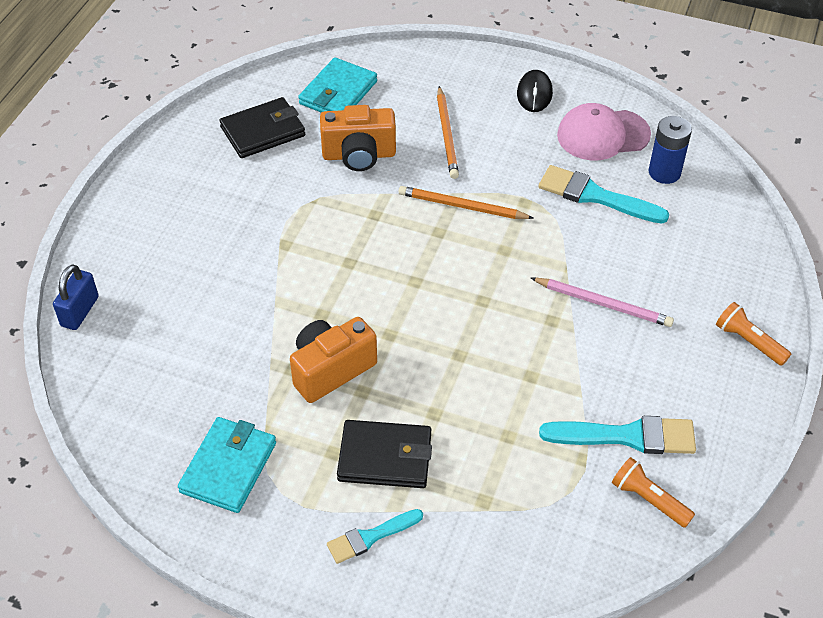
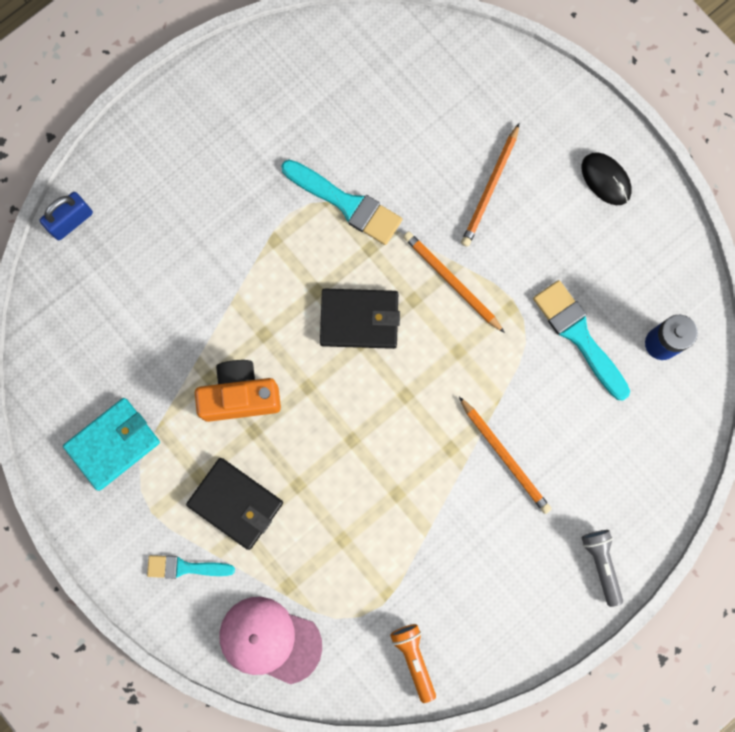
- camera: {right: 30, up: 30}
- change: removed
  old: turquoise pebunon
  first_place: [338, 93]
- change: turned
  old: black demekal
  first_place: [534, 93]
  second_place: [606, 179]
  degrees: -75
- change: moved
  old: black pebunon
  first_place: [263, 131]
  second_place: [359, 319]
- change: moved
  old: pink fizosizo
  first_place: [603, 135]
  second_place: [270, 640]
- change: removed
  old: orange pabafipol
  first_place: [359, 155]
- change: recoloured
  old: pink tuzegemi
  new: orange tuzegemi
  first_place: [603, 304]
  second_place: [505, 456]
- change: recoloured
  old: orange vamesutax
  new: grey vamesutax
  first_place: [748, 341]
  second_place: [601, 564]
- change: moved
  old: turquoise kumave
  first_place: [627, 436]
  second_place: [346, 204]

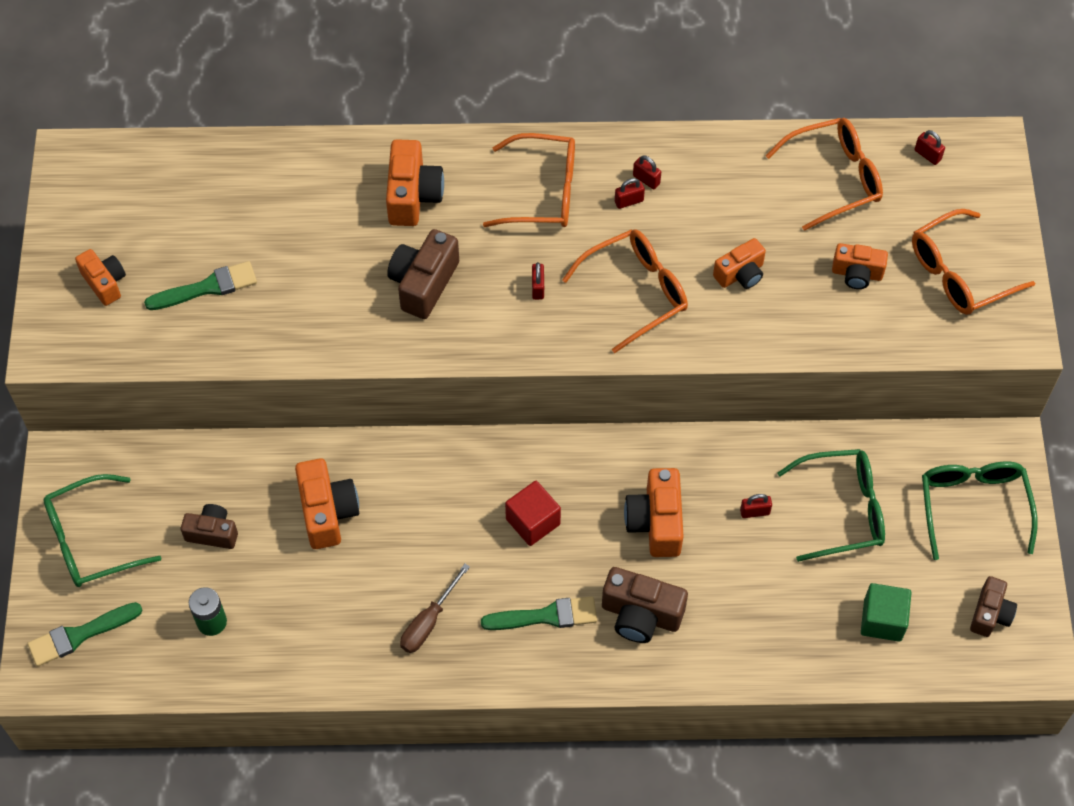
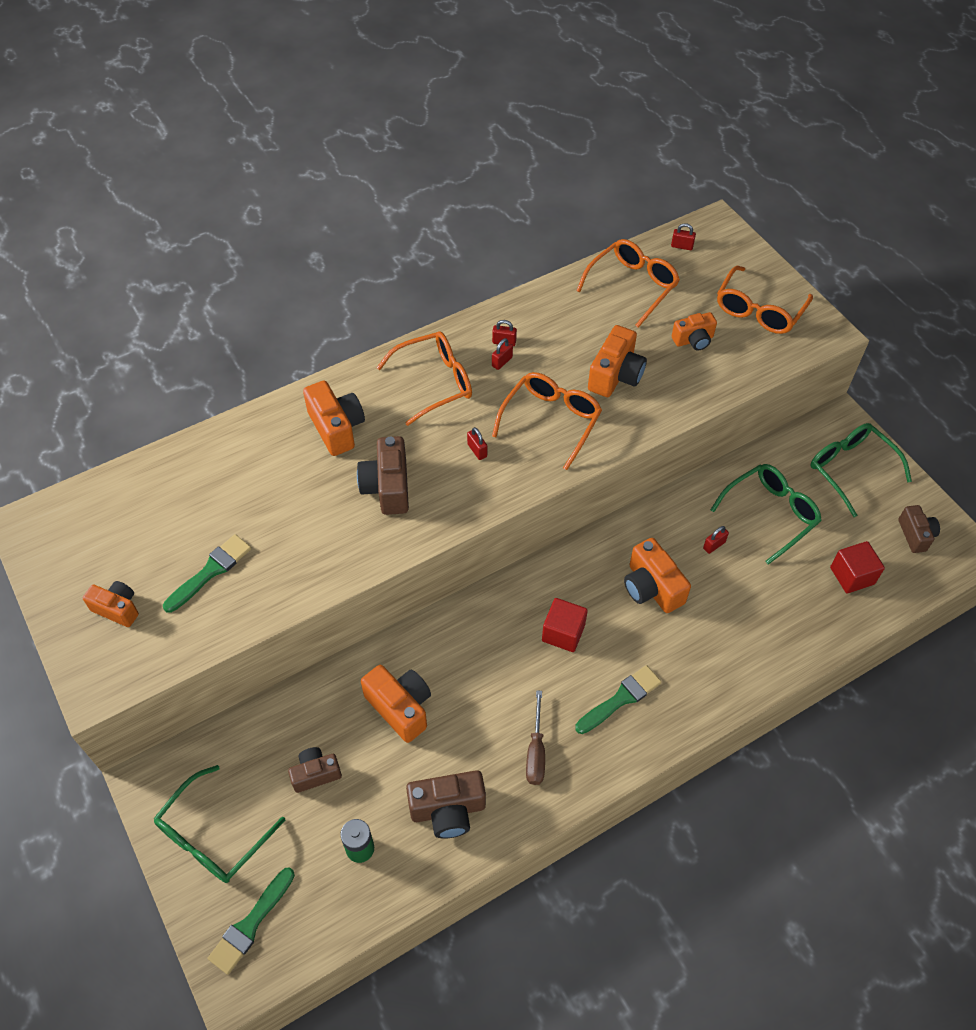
- camera: {right: -30, up: -5}
- change: resized
  old: orange pabafipol
  first_place: [740, 274]
  second_place: [615, 375]
  factor: 1.53
- change: moved
  old: brown pabafipol
  first_place: [641, 615]
  second_place: [448, 810]
- change: recoloured
  old: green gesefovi
  new: red gesefovi
  first_place: [882, 620]
  second_place: [852, 576]

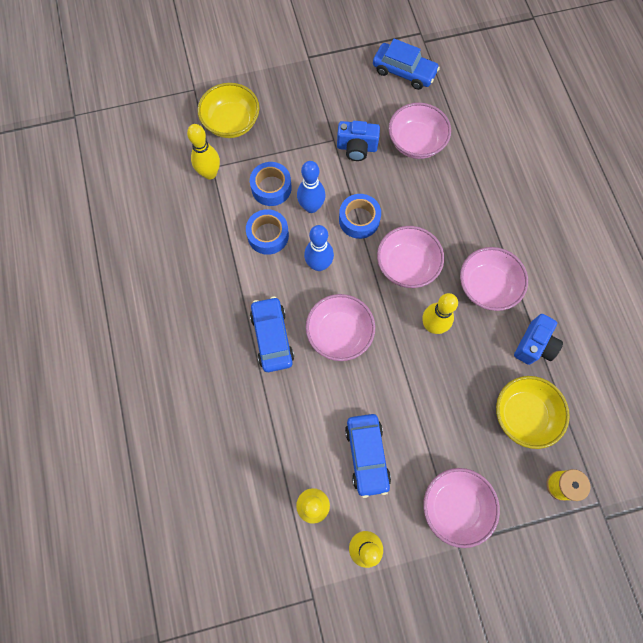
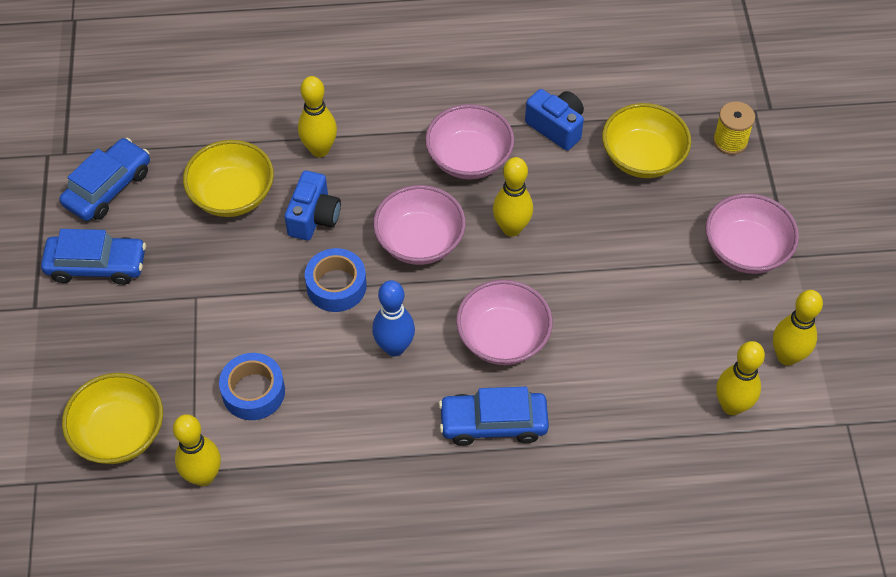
- camera: {right: -80, up: -15}
- change: recoloured
  old: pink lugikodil
  new: yellow lugikodil
  first_place: [416, 142]
  second_place: [232, 195]
- change: moved
  old: blue pabafipol
  first_place: [357, 148]
  second_place: [314, 217]
- change: removed
  old: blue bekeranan
  first_place: [311, 207]
- change: removed
  old: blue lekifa
  first_place: [268, 235]
- change: moved
  old: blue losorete
  first_place: [367, 455]
  second_place: [97, 265]
- change: added
  new: yellow bekeranan
  second_place: [320, 149]

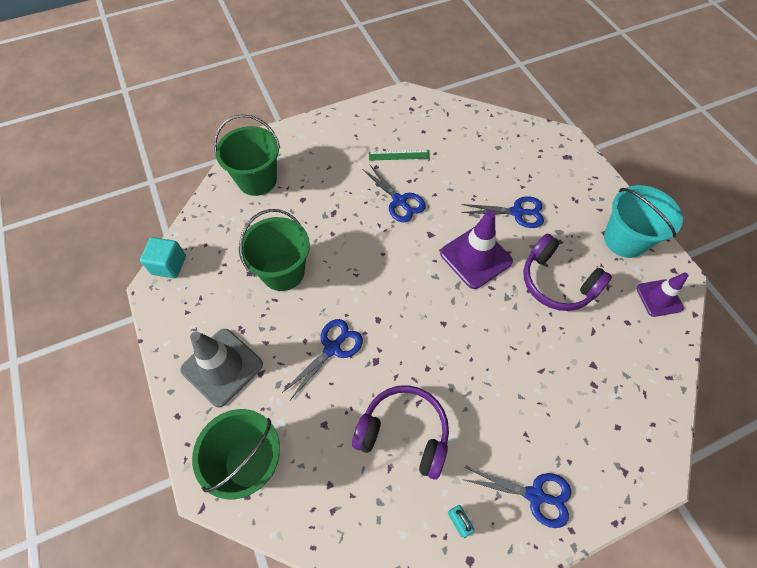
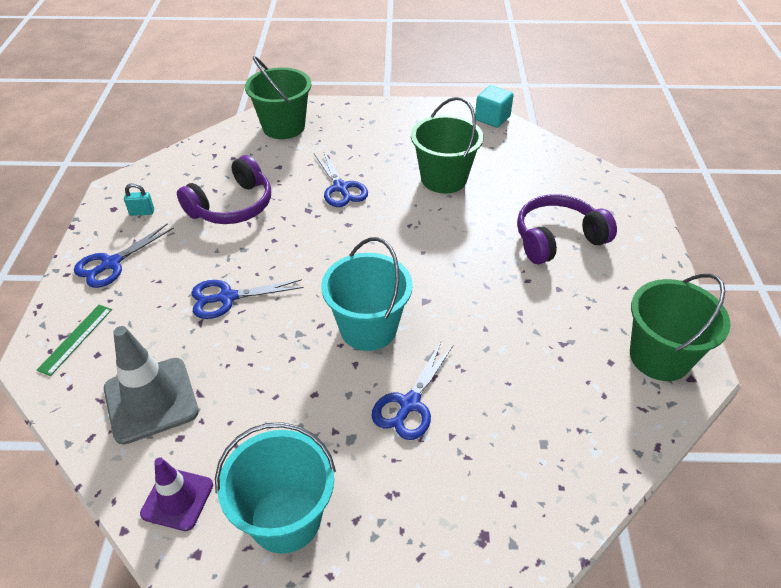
- camera: {right: 115, up: -15}
- change: moved
  old: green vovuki
  first_place: [257, 180]
  second_place: [659, 357]
- change: moved
  old: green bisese
  first_place: [399, 155]
  second_place: [76, 339]
- change: moved
  old: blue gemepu
  first_place: [399, 201]
  second_place: [227, 298]
- change: replaced
  old: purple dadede
  new: turquoise vovuki
  first_place: [475, 257]
  second_place: [368, 328]
- change: moved
  old: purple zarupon
  first_place: [557, 282]
  second_place: [557, 239]
- change: moved
  old: grey dadede
  first_place: [222, 367]
  second_place: [151, 400]

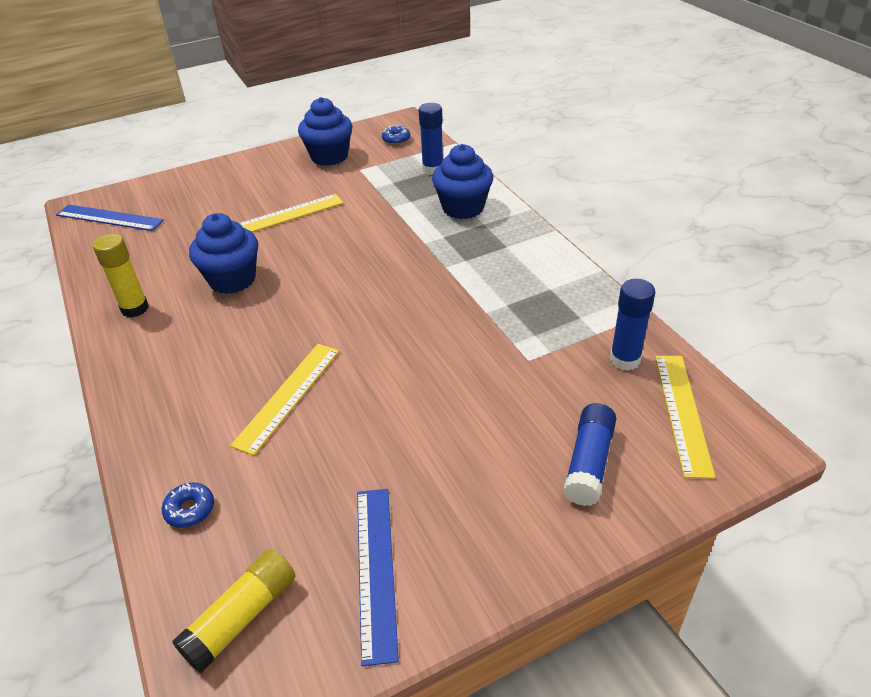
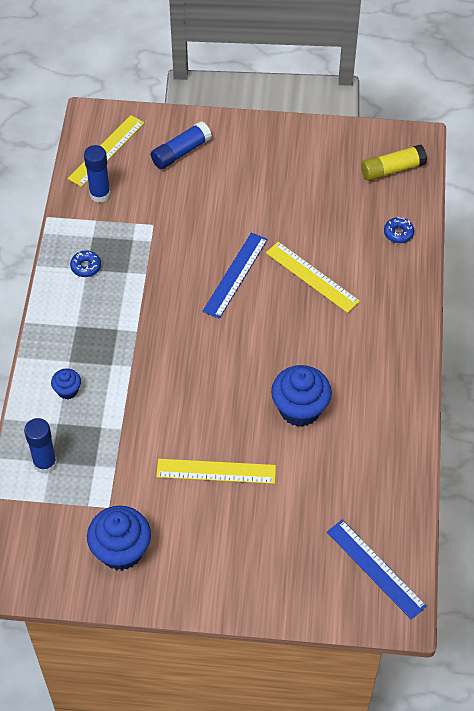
- camera: {right: -150, up: 15}
- change: moved
  old: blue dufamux
  first_place: [396, 139]
  second_place: [86, 266]
- change: resized
  old: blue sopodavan
  first_place: [463, 208]
  second_place: [67, 390]
  factor: 0.51
- change: removed
  old: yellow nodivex
  first_place: [135, 309]
- change: turned
  old: yellow bisese
  first_place: [288, 396]
  second_place: [312, 277]
  degrees: 75
- change: moved
  old: blue bisese
  first_place: [375, 569]
  second_place: [235, 275]

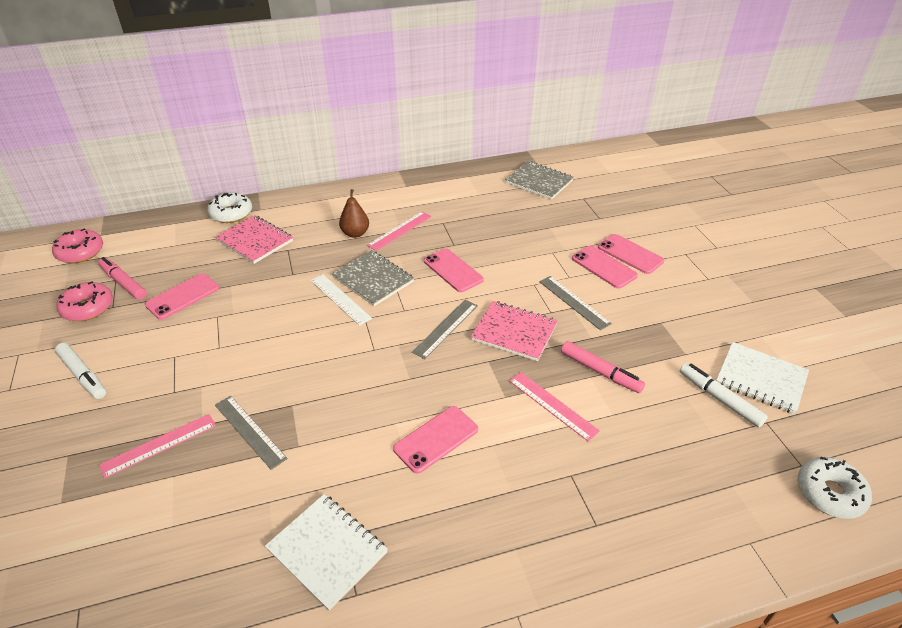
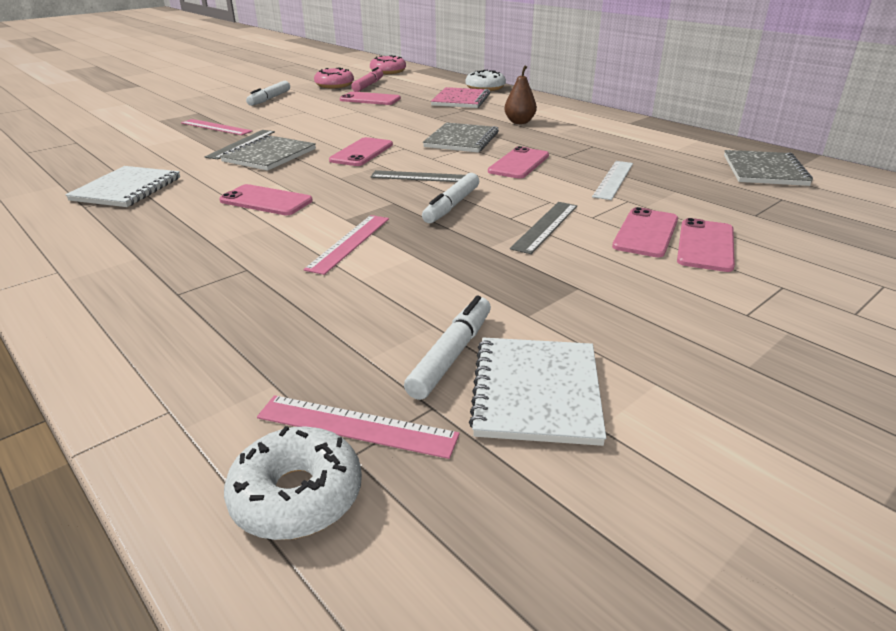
- camera: {right: 65, up: -10}
- change: moved
  old: pink bisese
  first_place: [400, 231]
  second_place: [356, 426]
- change: moved
  old: white bisese
  first_place: [340, 299]
  second_place: [613, 179]
- change: replaced
  old: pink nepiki
  new: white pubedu
  first_place: [514, 332]
  second_place: [451, 206]
- change: removed
  old: pink pubedu
  first_place: [600, 372]
- change: added
  new: grey nepiki
  second_place: [269, 155]
- change: added
  new: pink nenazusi
  second_place: [362, 152]

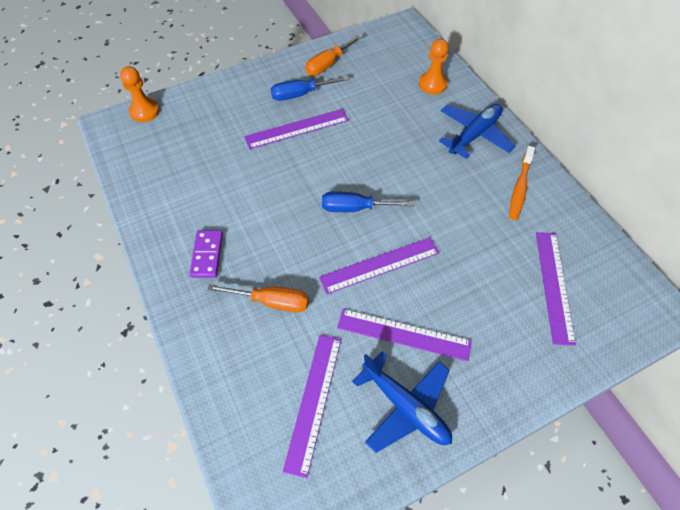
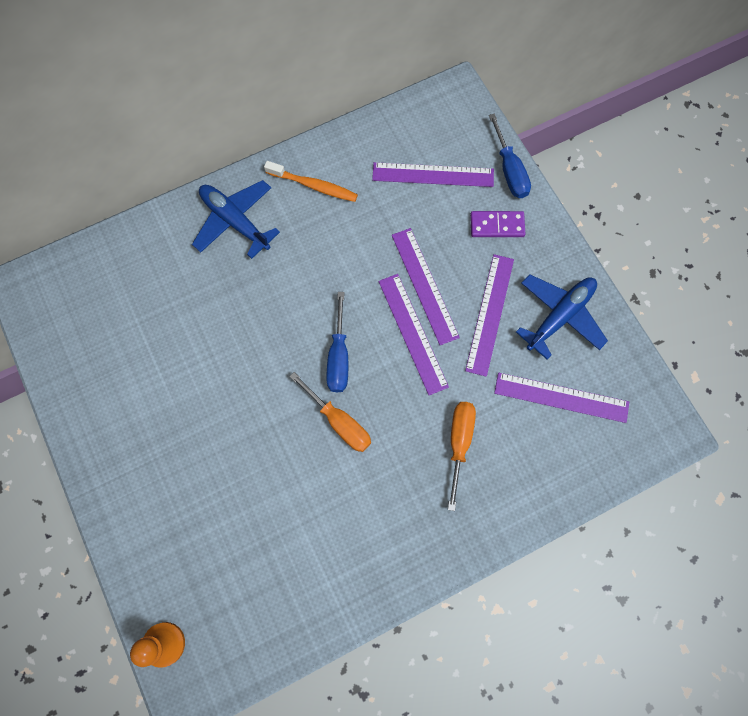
- camera: {right: -90, up: 15}
- change: moved
  old: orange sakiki
  first_place: [328, 64]
  second_place: [339, 422]
- change: removed
  old: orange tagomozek
  first_place: [432, 84]
- change: moved
  old: blue sakiki
  first_place: [300, 94]
  second_place: [509, 170]
- change: moved
  old: purple bisese
  first_place: [297, 129]
  second_place: [424, 285]
- change: moved
  old: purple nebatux
  first_place: [207, 255]
  second_place: [497, 225]

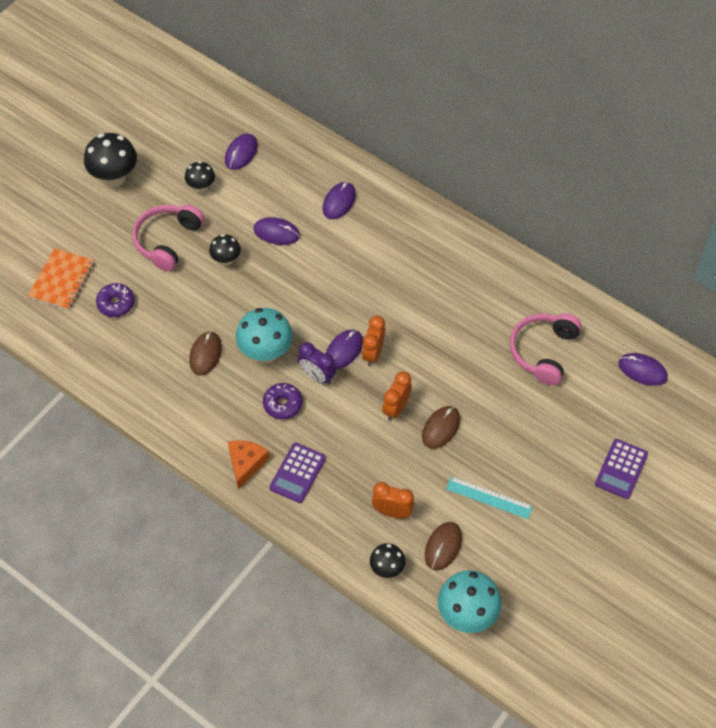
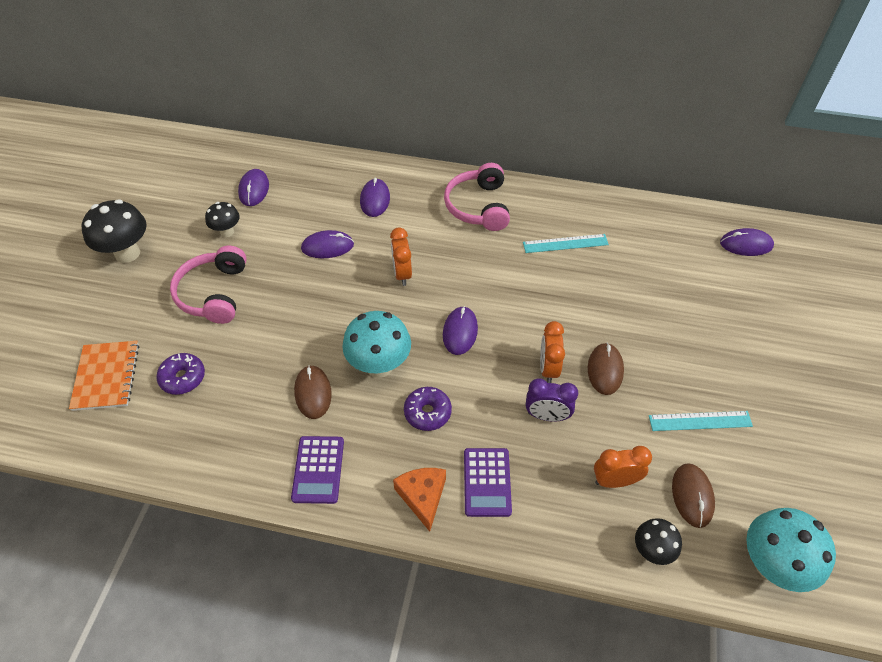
- camera: {right: -25, up: -5}
- change: removed
  old: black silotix
  first_place: [226, 260]
- change: moved
  old: pink zarupon
  first_place: [543, 351]
  second_place: [478, 206]
- change: moved
  old: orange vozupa
  first_place: [373, 354]
  second_place: [402, 274]
- change: moved
  old: purple vozupa
  first_place: [317, 376]
  second_place: [547, 416]
- change: moved
  old: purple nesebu
  first_place: [621, 469]
  second_place: [318, 469]
- change: added
  new: turquoise bisese
  second_place: [565, 243]

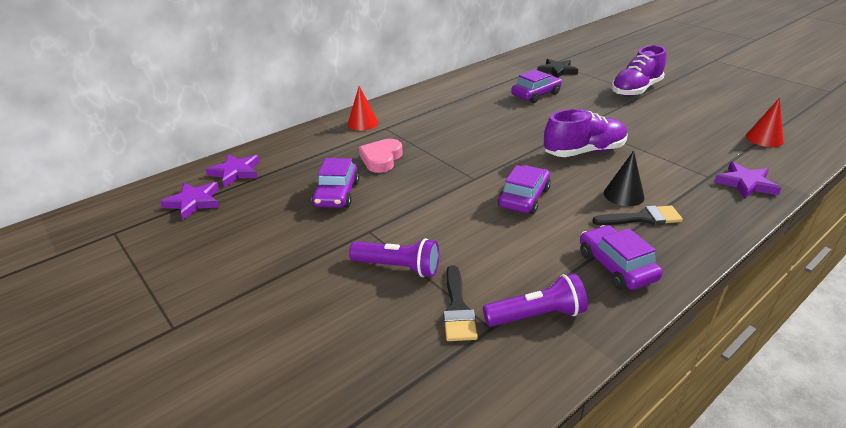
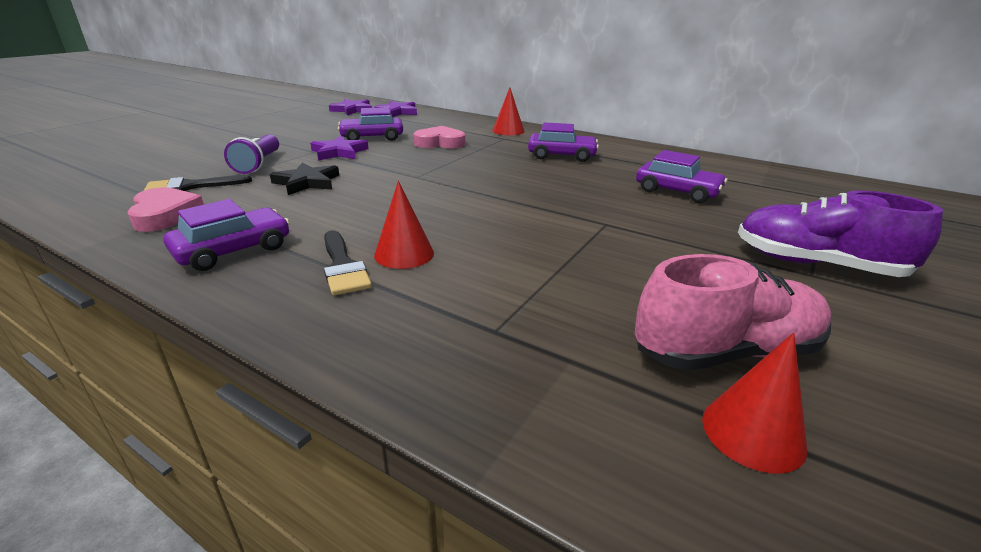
- camera: {right: 70, up: -5}
- change: moved
  old: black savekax
  first_place: [557, 71]
  second_place: [307, 182]
- change: removed
  old: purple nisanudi
  first_place: [584, 152]
- change: recoloured
  old: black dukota
  new: red dukota
  first_place: [623, 195]
  second_place: [404, 254]
- change: moved
  old: purple savekax
  first_place: [745, 183]
  second_place: [339, 152]
- change: moved
  old: purple losorete
  first_place: [524, 198]
  second_place: [561, 155]
- change: replaced
  old: purple vamesutax
  new: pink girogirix
  first_place: [537, 315]
  second_place: [165, 215]
- change: added
  new: pink nisanudi
  second_place: [725, 351]

